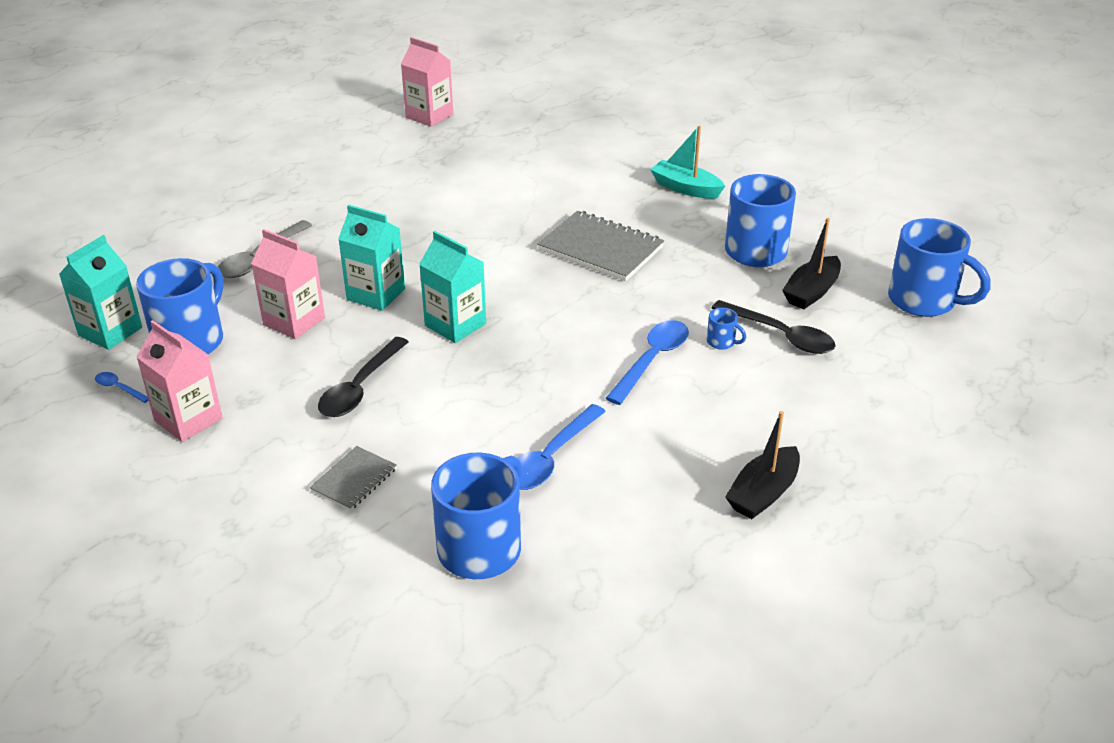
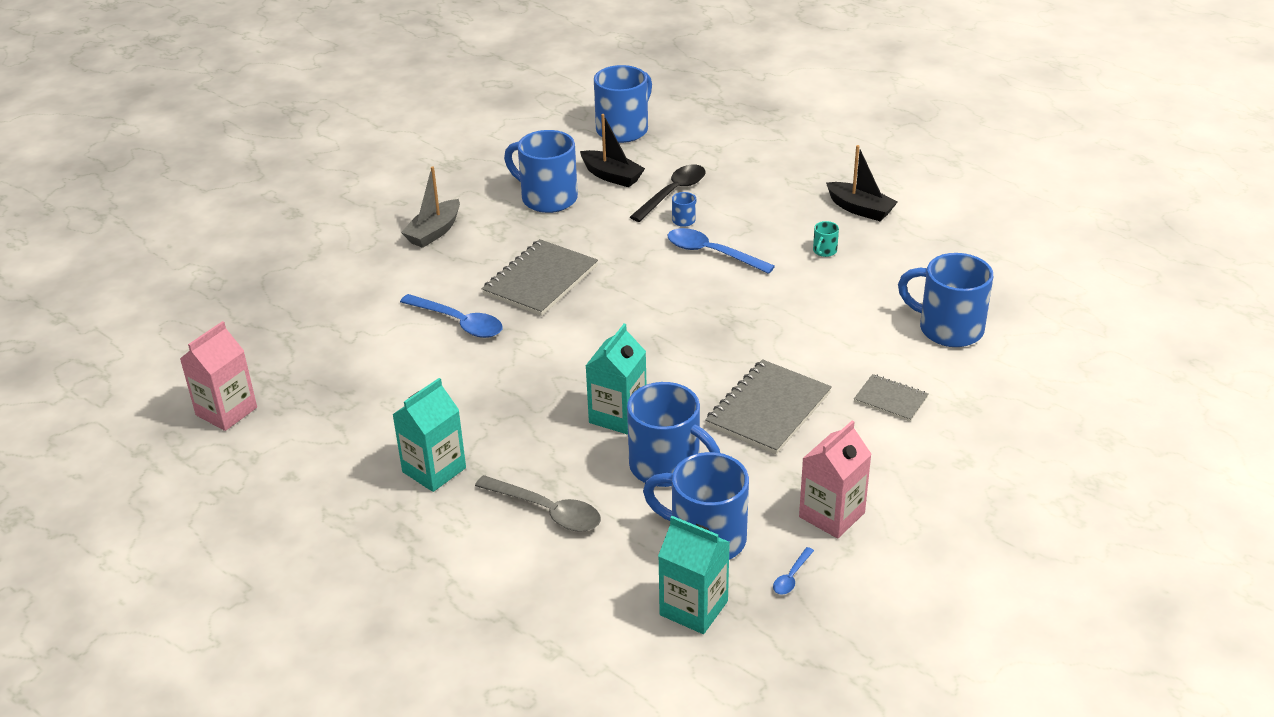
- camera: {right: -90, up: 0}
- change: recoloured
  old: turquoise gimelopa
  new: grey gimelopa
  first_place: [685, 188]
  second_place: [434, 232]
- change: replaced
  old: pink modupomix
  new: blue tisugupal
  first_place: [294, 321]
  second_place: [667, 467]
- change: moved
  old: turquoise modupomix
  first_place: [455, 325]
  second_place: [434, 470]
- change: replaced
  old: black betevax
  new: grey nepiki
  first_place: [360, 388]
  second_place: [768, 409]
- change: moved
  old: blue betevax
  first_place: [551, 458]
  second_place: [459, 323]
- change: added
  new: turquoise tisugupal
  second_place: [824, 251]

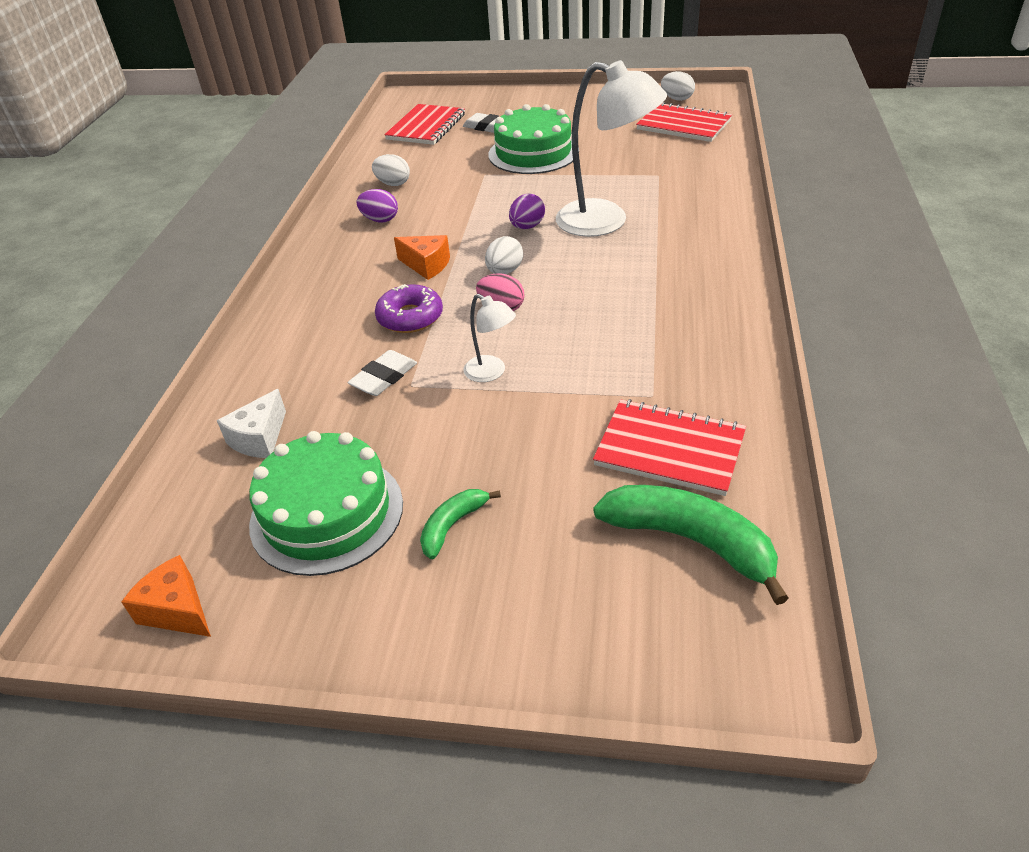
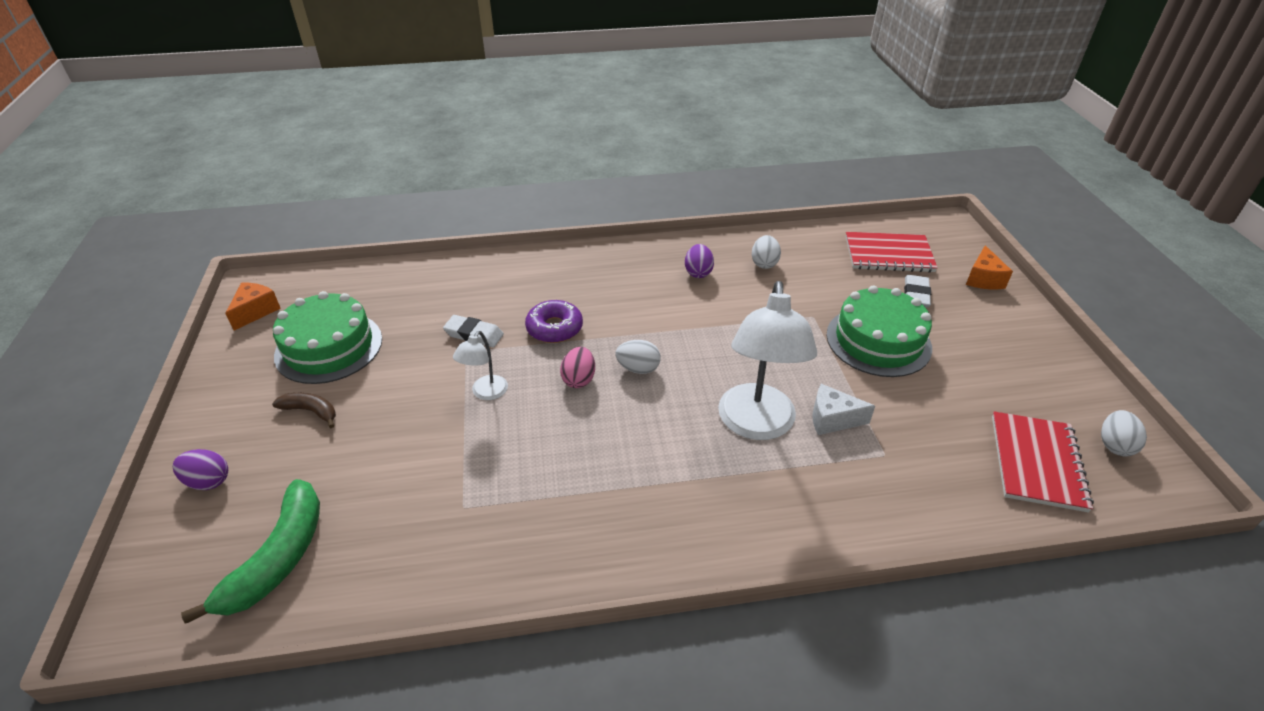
- camera: {right: 70, up: 0}
- change: moved
  old: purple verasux
  first_place: [527, 227]
  second_place: [208, 481]
- change: moved
  old: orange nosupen
  first_place: [426, 265]
  second_place: [983, 279]
- change: moved
  old: white nosupen
  first_place: [259, 438]
  second_place: [832, 419]
- change: removed
  old: red nepiki
  first_place: [669, 449]
- change: recoloured
  old: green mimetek
  new: brown mimetek
  first_place: [452, 525]
  second_place: [311, 411]

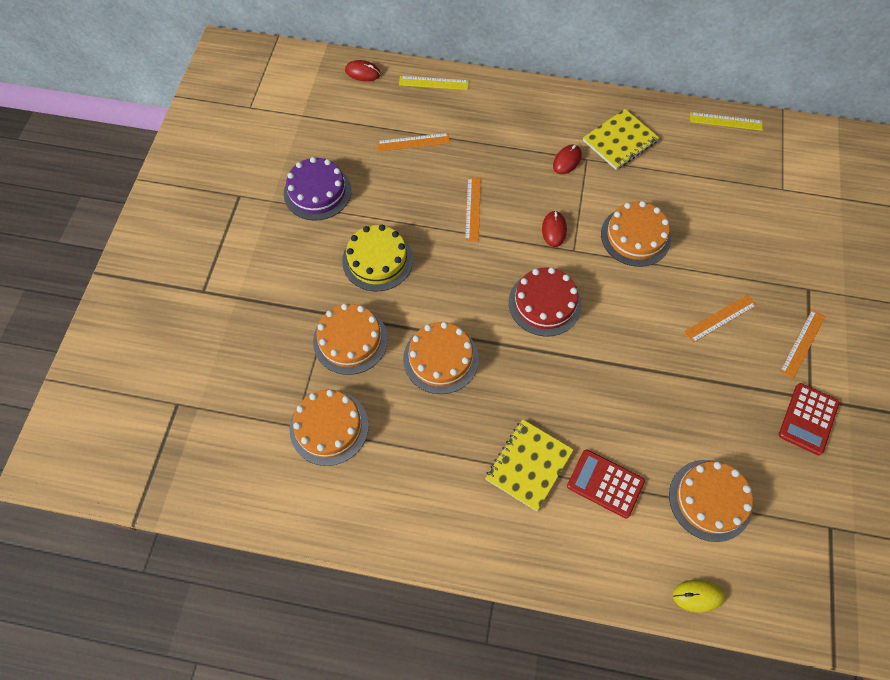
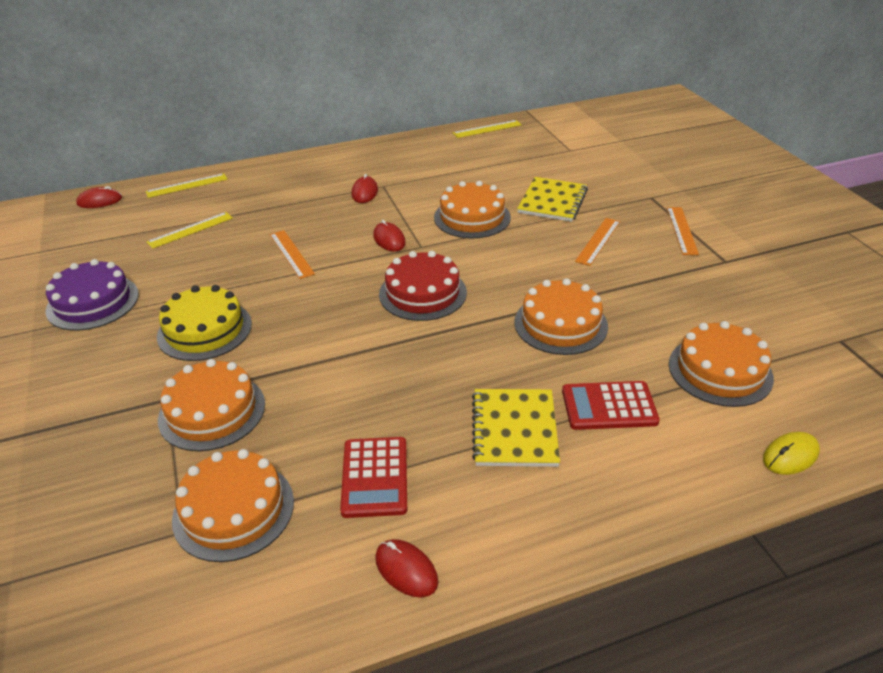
- camera: {right: -30, up: -25}
- change: moved
  old: yellow nepiki
  first_place: [620, 141]
  second_place: [552, 201]
- change: recoloured
  old: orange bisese
  new: yellow bisese
  first_place: [413, 142]
  second_place: [190, 230]
- change: moved
  old: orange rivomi
  first_place: [440, 358]
  second_place: [560, 324]
- change: moved
  old: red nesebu
  first_place: [808, 419]
  second_place: [375, 477]
- change: added
  new: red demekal
  second_place: [406, 570]

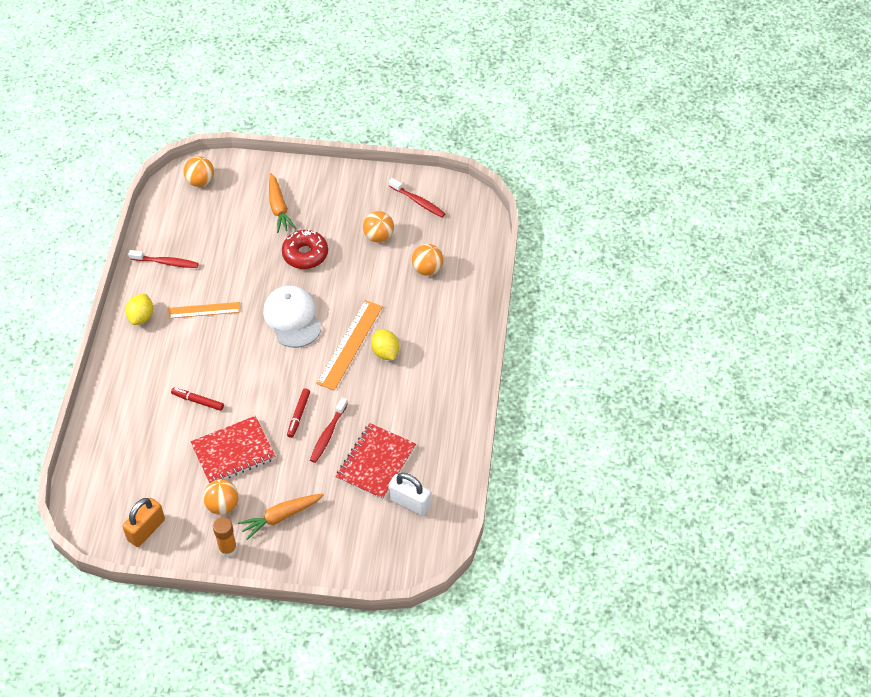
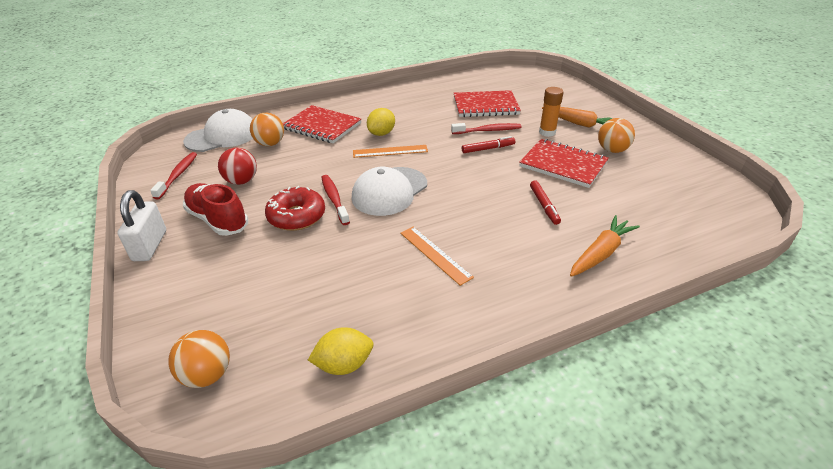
- camera: {right: -120, up: -15}
- change: moved
  old: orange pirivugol
  first_place: [279, 208]
  second_place: [601, 253]
- change: recoloured
  old: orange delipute
  new: red delipute
  first_place: [378, 236]
  second_place: [241, 181]
- change: moved
  old: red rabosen
  first_place: [166, 262]
  second_place: [334, 199]
- change: moved
  old: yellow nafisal
  first_place: [141, 317]
  second_place: [344, 364]
- change: resized
  old: orange bisese
  first_place: [350, 344]
  second_place: [390, 151]
  factor: 0.65
- change: moved
  old: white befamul
  first_place: [409, 502]
  second_place: [150, 245]
- change: removed
  old: orange befamul
  first_place: [146, 530]
- change: moved
  old: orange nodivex
  first_place: [227, 549]
  second_place: [547, 132]
- change: added
  new: red nepiki
  second_place: [322, 126]
- change: added
  new: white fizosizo
  second_place: [222, 136]
- change: added
  new: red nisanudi
  second_place: [218, 220]

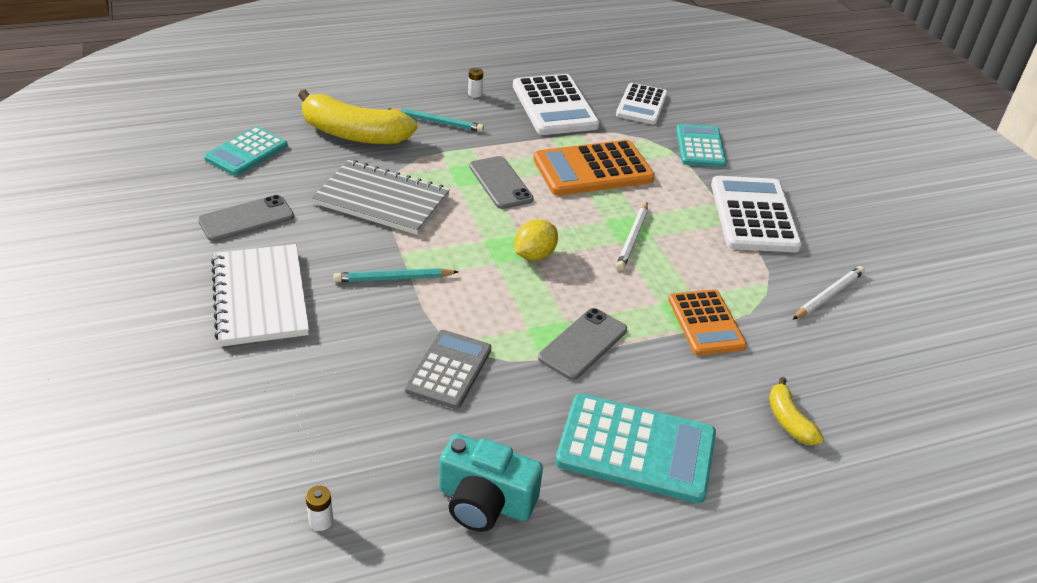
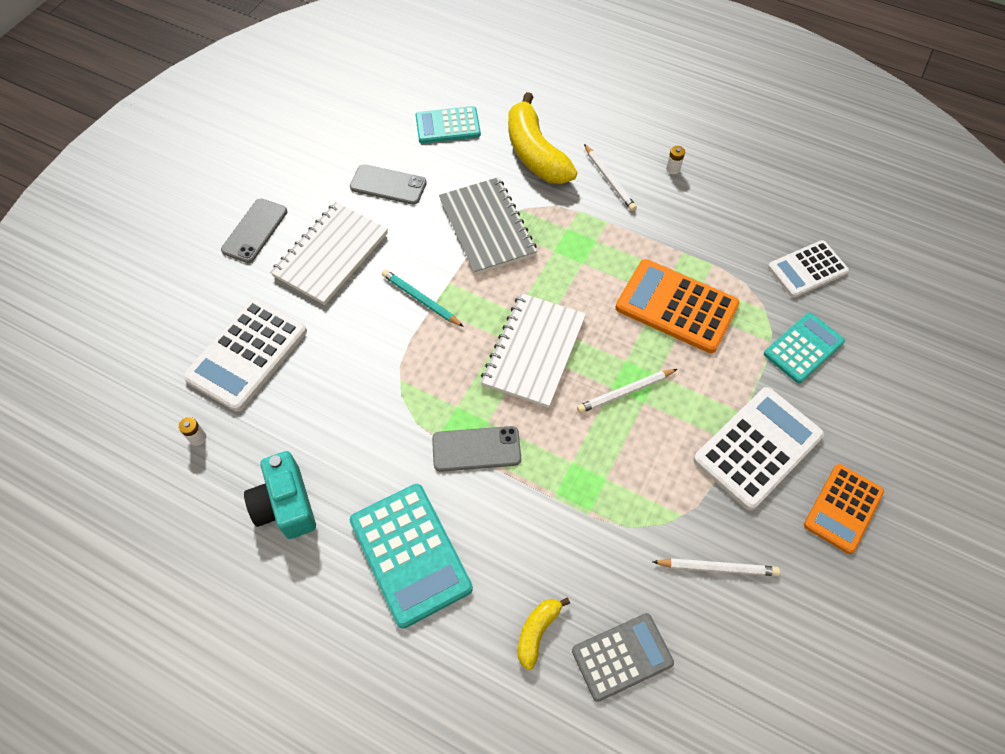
- camera: {right: 50, up: 20}
- change: moved
  old: white nesebu
  first_place: [554, 106]
  second_place: [247, 354]
- change: recoloured
  old: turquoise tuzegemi
  new: white tuzegemi
  first_place: [437, 122]
  second_place: [609, 180]
- change: moved
  old: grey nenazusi
  first_place: [500, 183]
  second_place: [255, 231]
- change: replaced
  old: yellow nafisal
  new: white nepiki
  first_place: [534, 255]
  second_place: [534, 351]
- change: moved
  old: orange nesebu
  first_place: [706, 323]
  second_place: [843, 508]
- change: moved
  old: grey nesebu
  first_place: [449, 370]
  second_place: [622, 657]

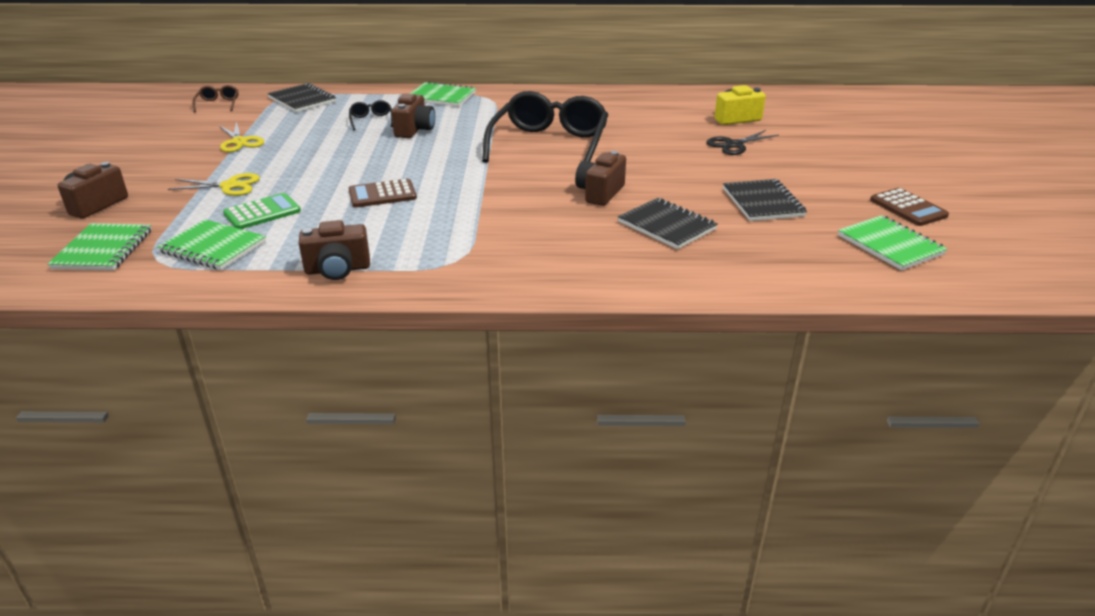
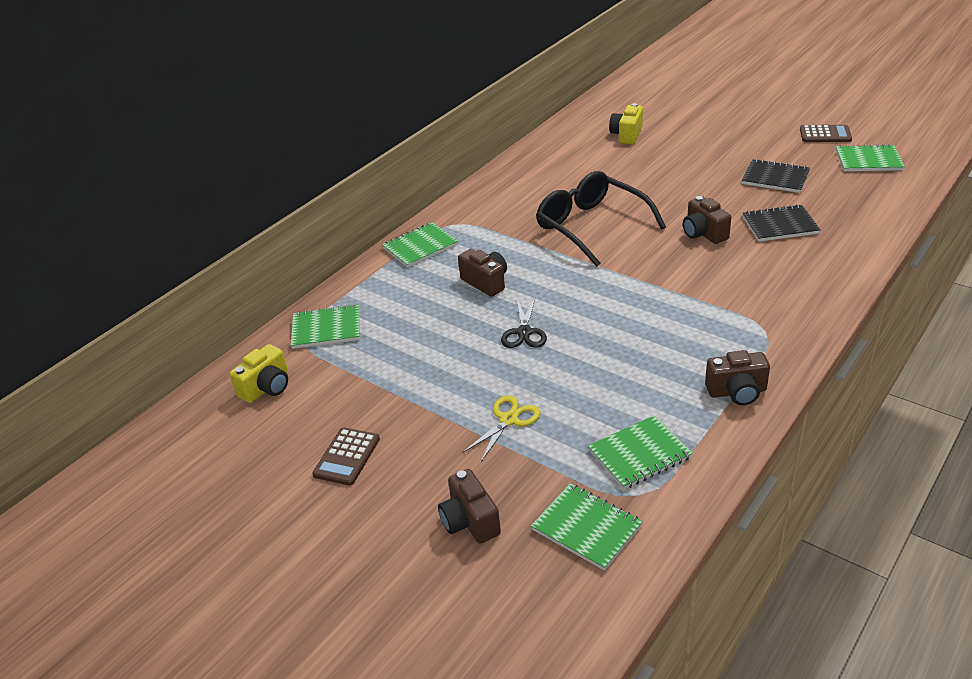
- camera: {right: -50, up: 5}
- change: recoloured
  old: black nepiki
  new: green nepiki
  first_place: [302, 100]
  second_place: [326, 329]
- change: replaced
  old: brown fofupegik
  new: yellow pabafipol
  first_place: [218, 104]
  second_place: [267, 387]
- change: removed
  old: black fofupegik
  first_place: [371, 120]
- change: removed
  old: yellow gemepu
  first_place: [239, 142]
- change: moved
  old: black gemepu
  first_place: [733, 145]
  second_place: [524, 332]
- change: moved
  old: brown nesebu
  first_place: [382, 194]
  second_place: [347, 457]
- change: removed
  old: green nesebu
  first_place: [262, 212]
- change: turned
  old: brown pabafipol
  first_place: [337, 270]
  second_place: [737, 392]
  degrees: 60

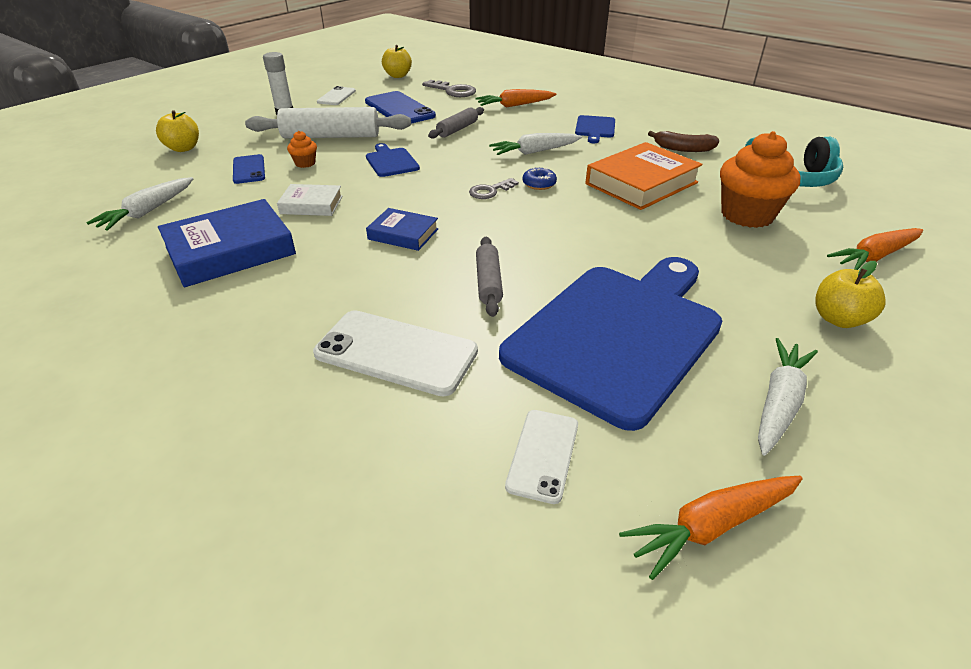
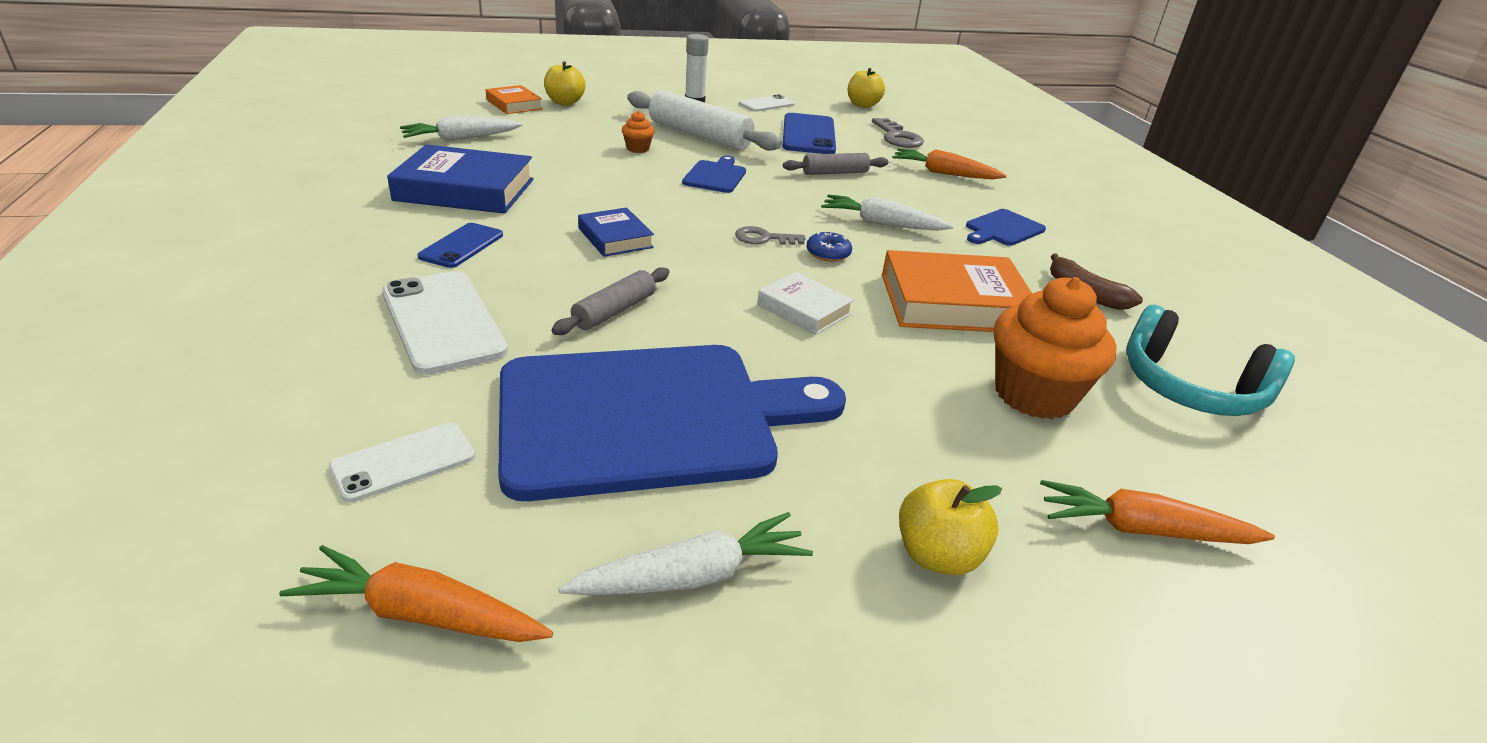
- camera: {right: 35, up: -5}
- change: moved
  old: blue nenazusi
  first_place: [249, 169]
  second_place: [462, 246]
- change: moved
  old: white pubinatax
  first_place: [311, 205]
  second_place: [804, 309]
- change: added
  new: orange pubinatax
  second_place: [514, 104]

